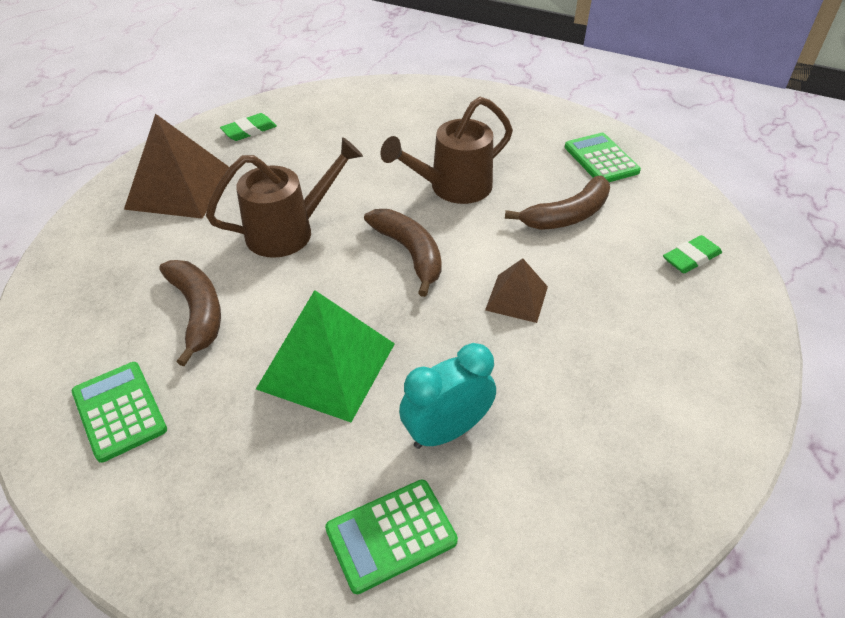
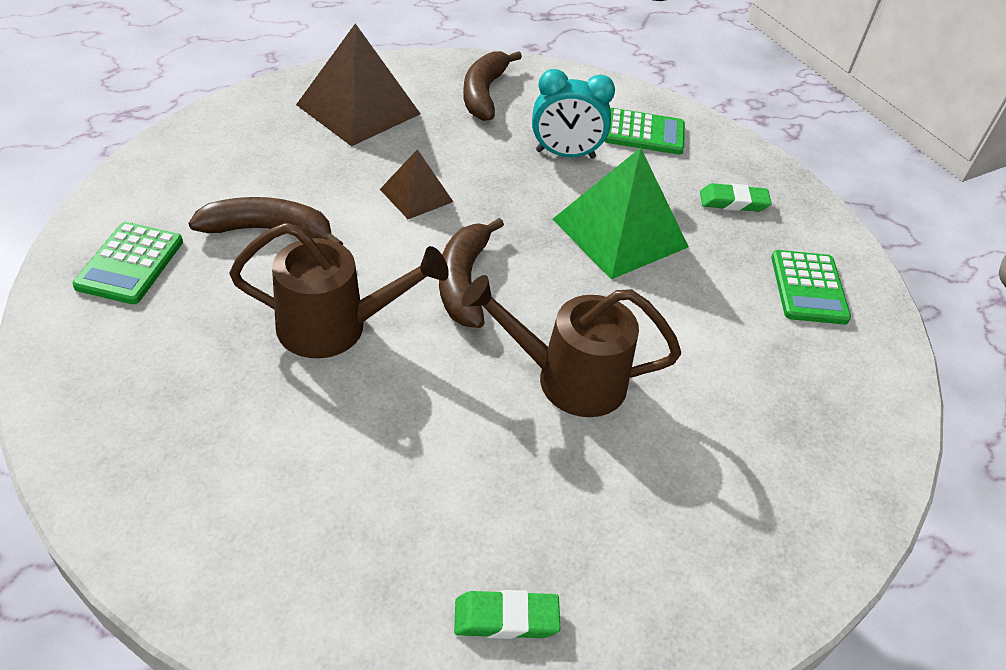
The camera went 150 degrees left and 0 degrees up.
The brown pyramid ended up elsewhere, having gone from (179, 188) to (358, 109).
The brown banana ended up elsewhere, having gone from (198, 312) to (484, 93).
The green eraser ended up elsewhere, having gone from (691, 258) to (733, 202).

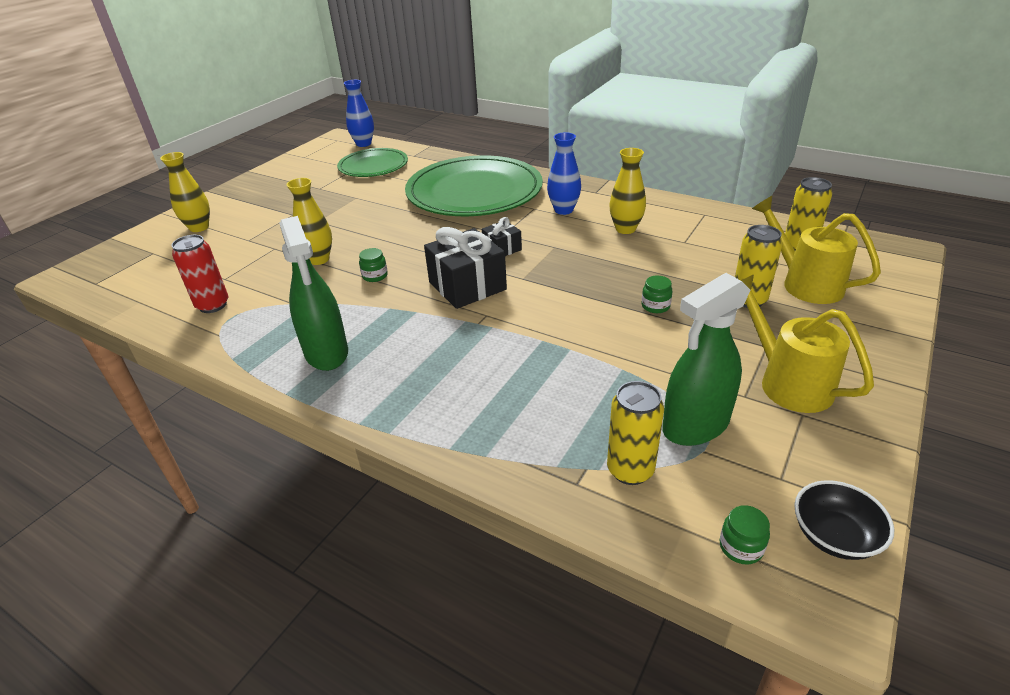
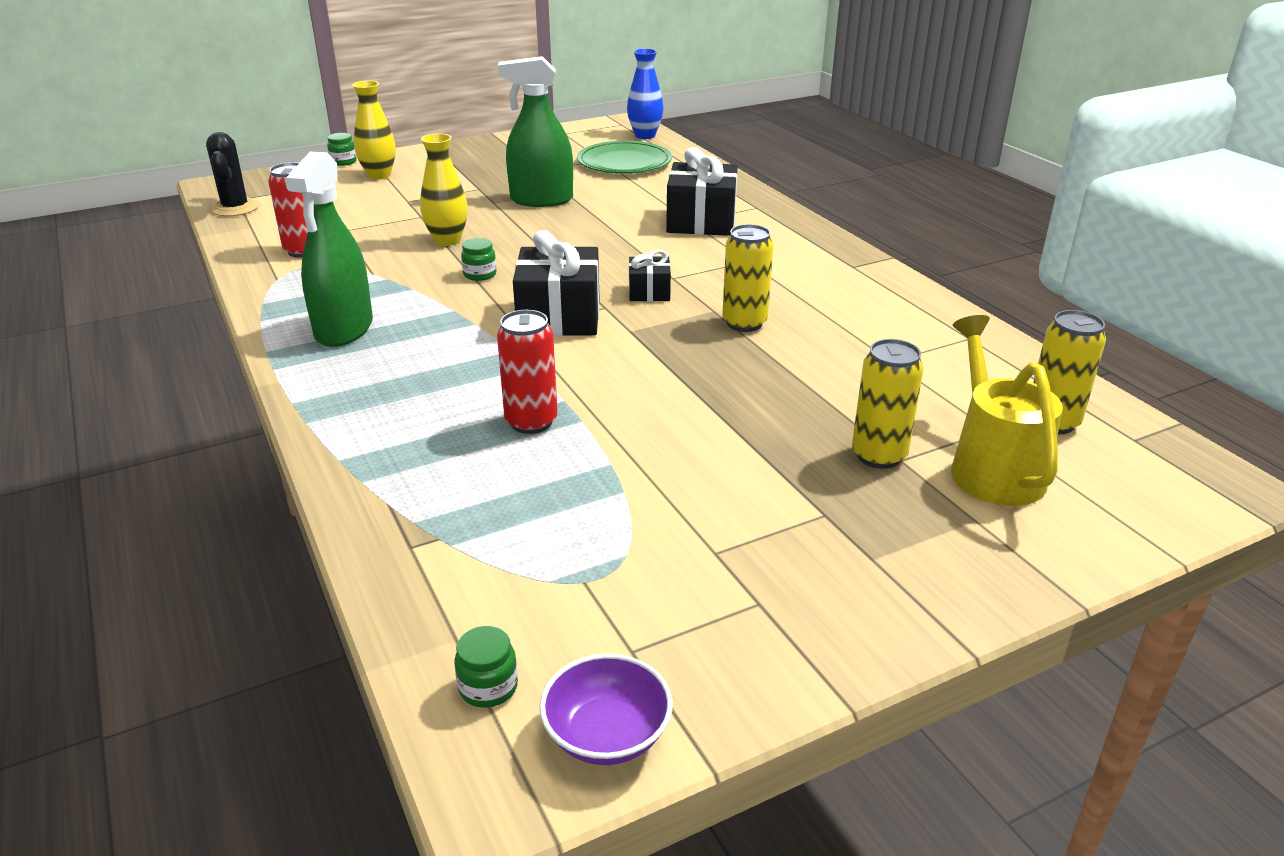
The camera went 30 degrees right and 5 degrees down.
Where the green plate stood at (474, 191), the black gift came to stand at (701, 222).
The second view lost the blue vase at (563, 210).
The yellow can ended up elsewhere, having gone from (630, 470) to (744, 323).
The second view lost the yellow vase at (625, 229).
The green jar ended up elsewhere, having gone from (655, 306) to (343, 162).
The green spray bottle ended up elsewhere, having gone from (695, 425) to (541, 200).
The second view lost the yellow watering can at (787, 382).
What was the black bowl at (834, 536) turned into the purple bowl at (607, 734).
The second view gained the black cactus at (235, 208).
The second view gained the red can at (531, 422).

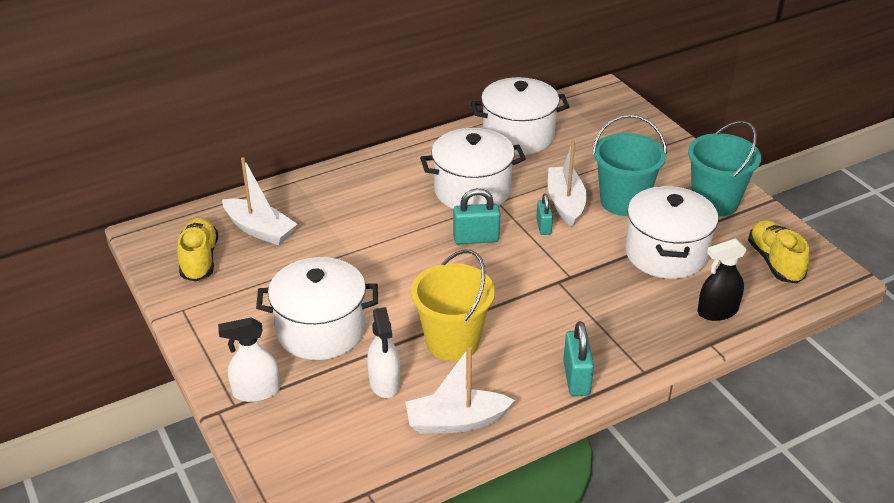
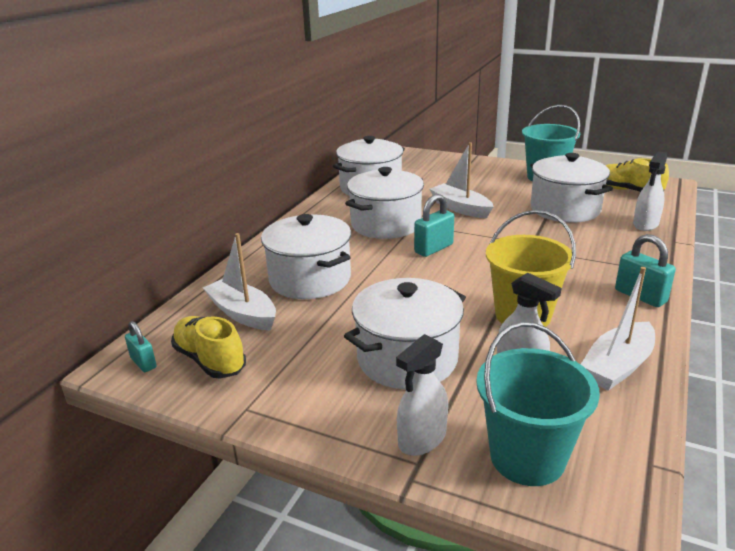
The camera went 35 degrees left and 10 degrees down.
The white boat at (260, 230) ended up facing another way, 135 degrees counterclockwise from before.
The turquoise padlock ended up elsewhere, having gone from (543, 226) to (143, 363).
The turquoise bucket ended up elsewhere, having gone from (623, 201) to (527, 457).
What was the black spray bottle at (717, 311) turned into the white spray bottle at (645, 224).
The second view gained the white pot at (310, 279).

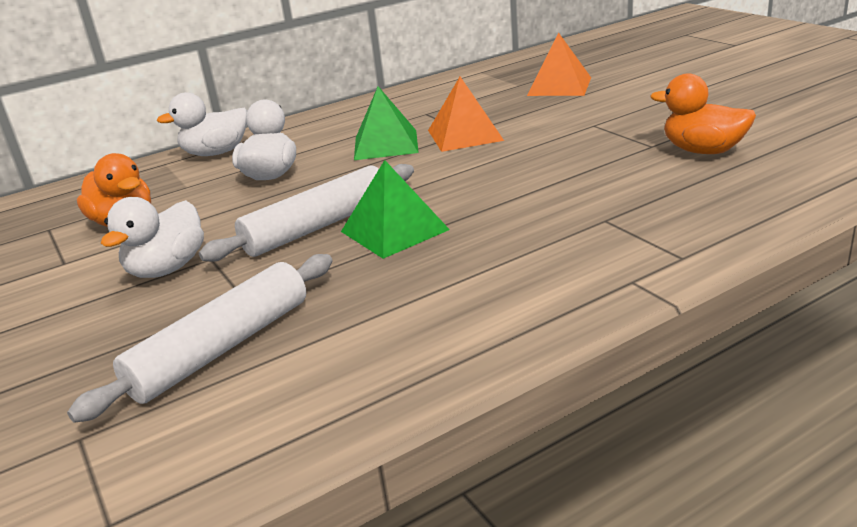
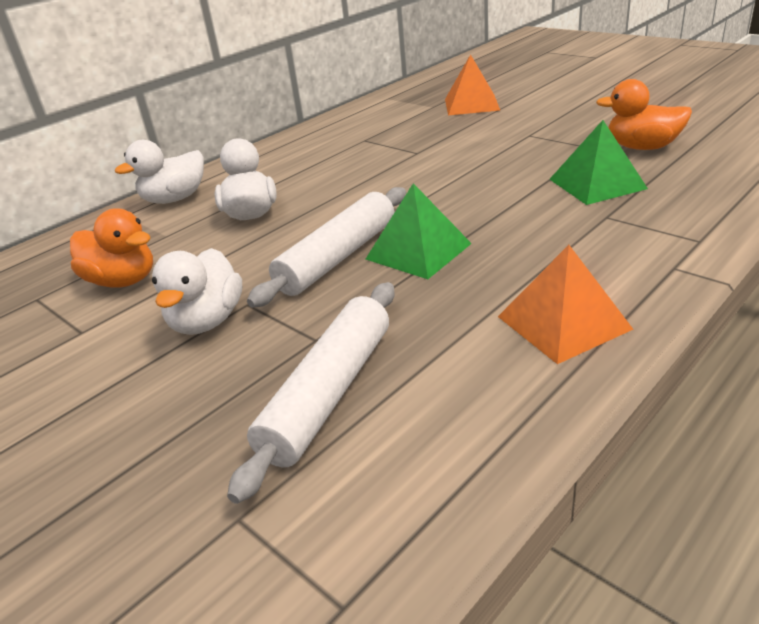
The camera went 15 degrees left and 5 degrees up.
The green pyramid ended up elsewhere, having gone from (386, 144) to (597, 183).
The orange pyramid ended up elsewhere, having gone from (464, 135) to (563, 322).

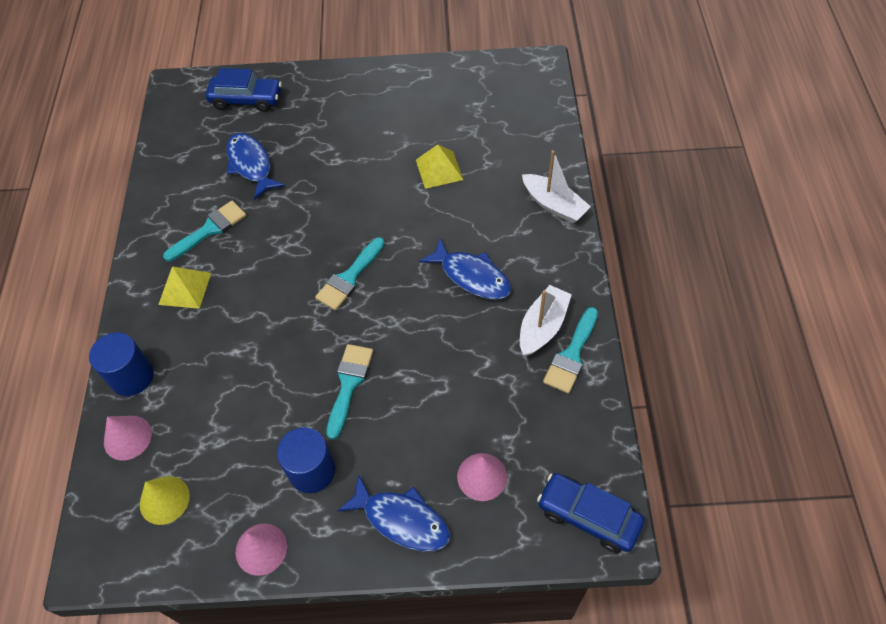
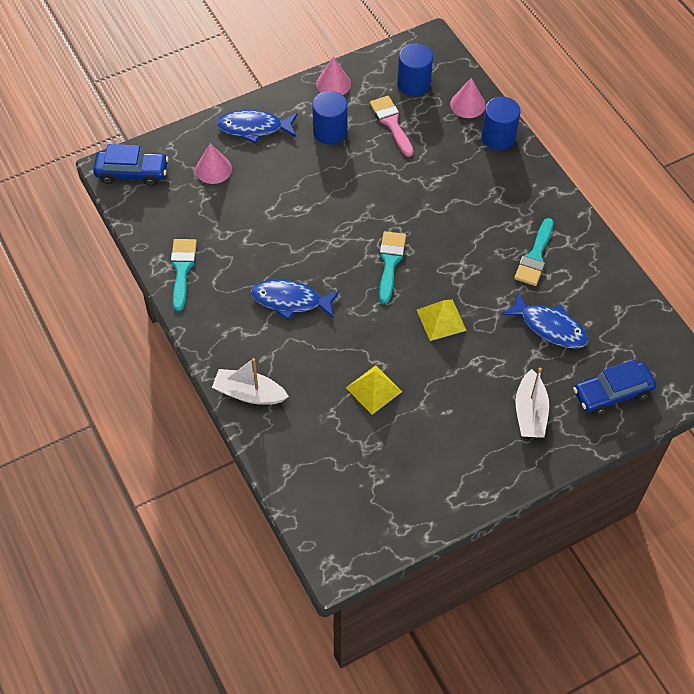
The camera went 150 degrees right and 0 degrees up.
Where the yellow cone stood at (164, 500), the blue cylinder came to stand at (413, 84).
The yellow pyramid ended up elsewhere, having gone from (185, 288) to (441, 320).
The second view lost the turquoise brush at (349, 384).
The white boat ended up elsewhere, having gone from (542, 327) to (530, 412).
The second view gained the pink brush at (391, 123).

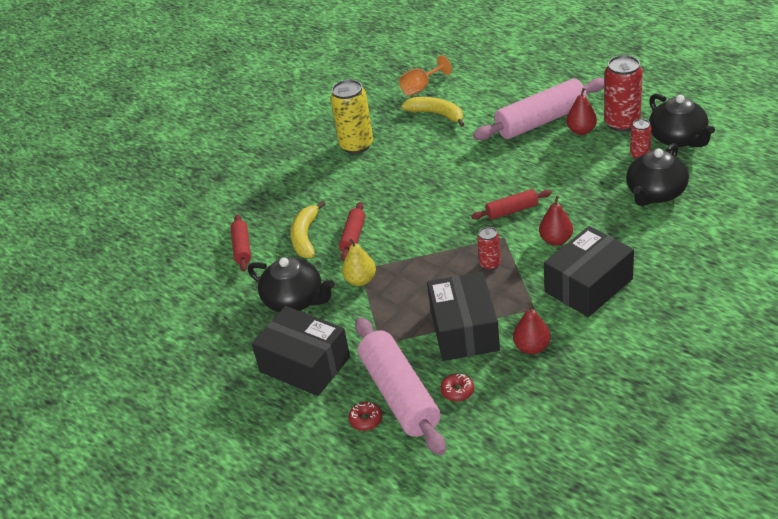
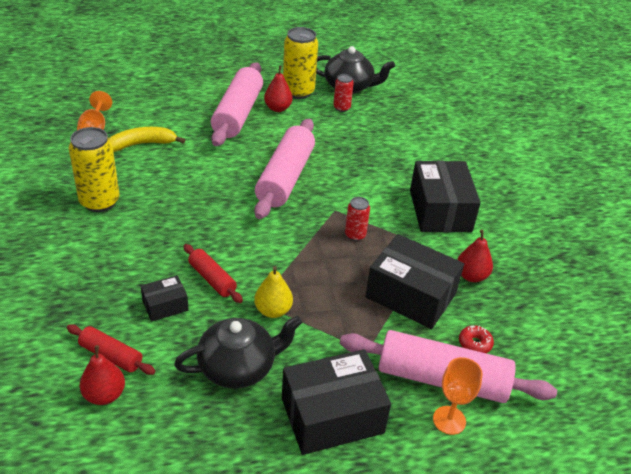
The camera went 60 degrees left and 0 degrees up.
Where the yellow banana stood at (305, 237), the black box came to stand at (165, 305).
Where the red donut stood at (366, 420), the orange goblet came to stand at (449, 420).
The second view lost the red rolling pin at (512, 210).
The red pear ended up elsewhere, having gone from (556, 240) to (104, 395).
What was the red can at (622, 123) turned into the yellow can at (298, 92).
The second view lost the black teapot at (655, 193).
The second view gained the pink rolling pin at (285, 178).

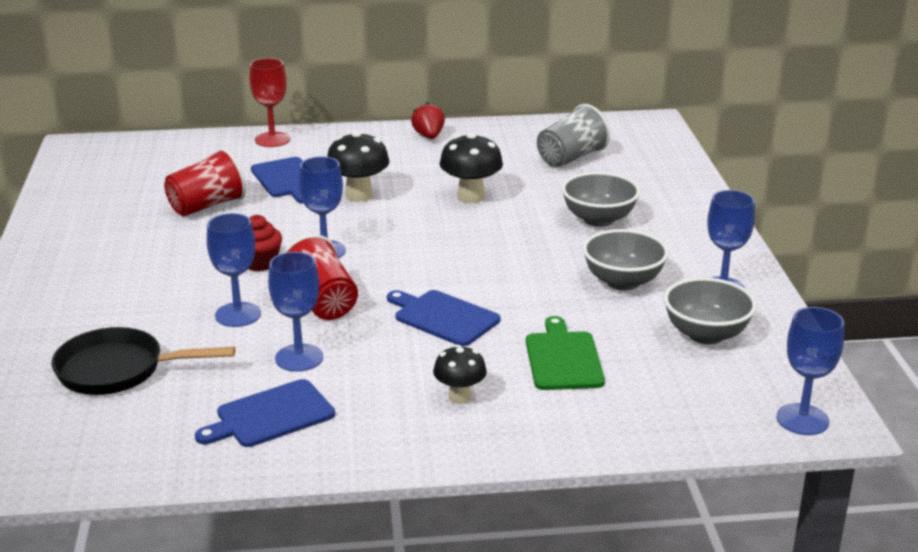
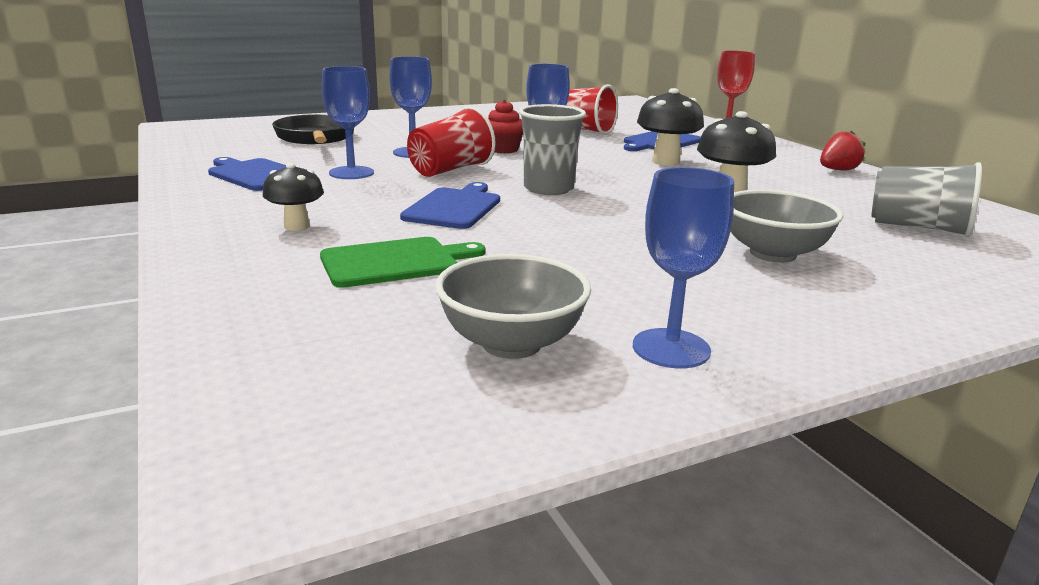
The camera went 70 degrees right and 5 degrees down.
The second view lost the grey bowl at (623, 282).
The second view lost the blue goblet at (802, 419).
The second view gained the grey cup at (548, 189).

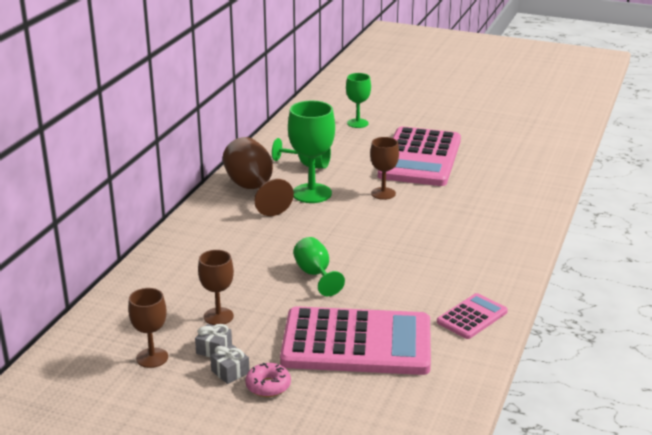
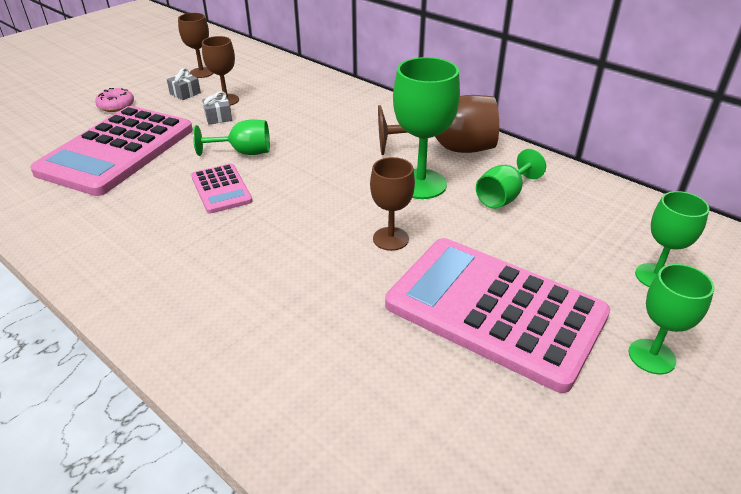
The camera went 110 degrees right and 10 degrees up.
The grey gift ended up elsewhere, having gone from (230, 372) to (218, 117).
The pink calculator ended up elsewhere, having gone from (472, 317) to (221, 189).
The second view gained the green goblet at (651, 356).

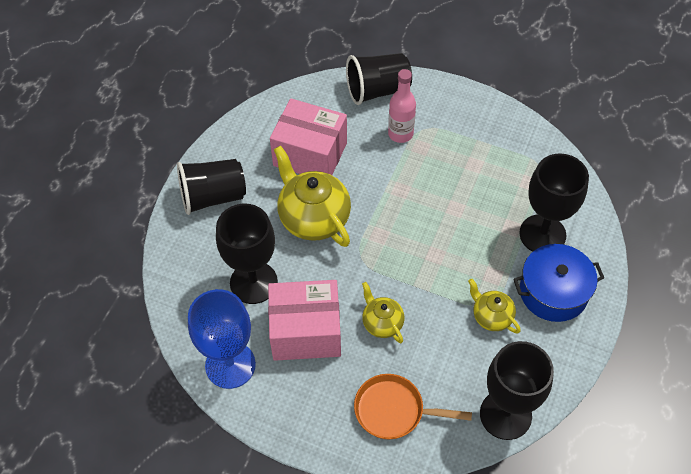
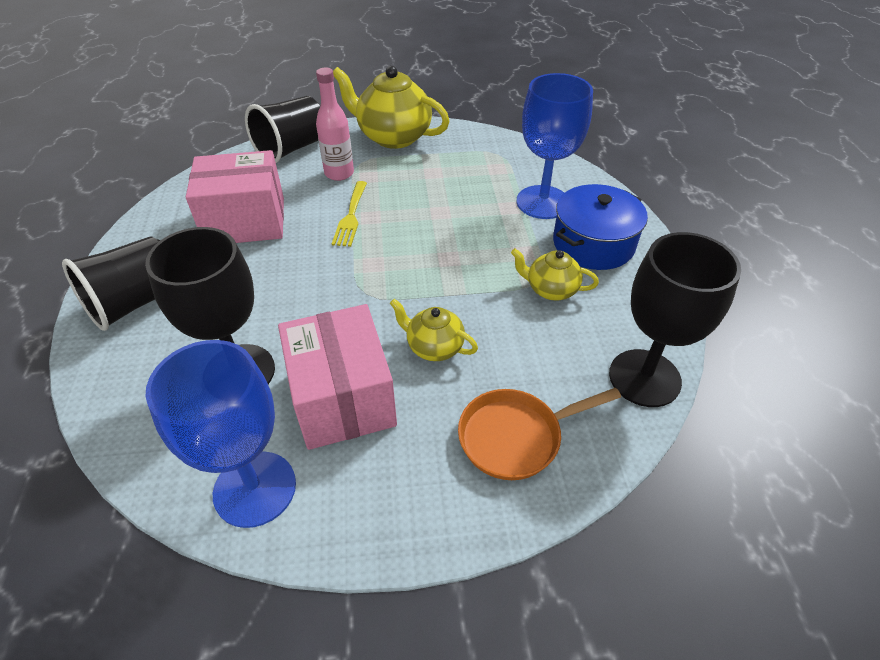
The camera went 30 degrees left and 10 degrees down.
The pink box at (306, 332) ended up facing another way, 75 degrees counterclockwise from before.
The yellow teapot ended up elsewhere, having gone from (313, 218) to (393, 137).
What was the black goblet at (542, 234) turned into the blue goblet at (543, 202).
The second view gained the yellow fork at (351, 216).

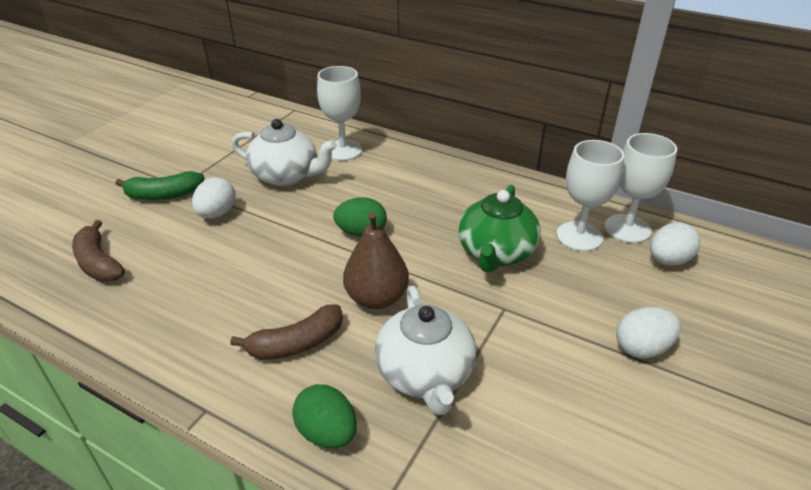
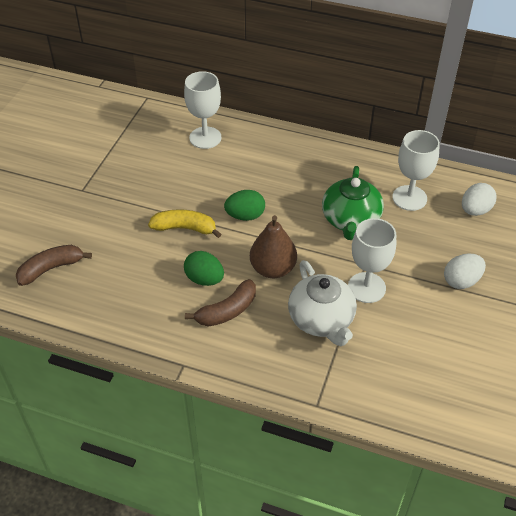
The camera went 10 degrees left and 10 degrees up.
The brown banana at (99, 263) ended up facing another way, 105 degrees clockwise from before.
The second view lost the green banana at (164, 195).
The second view lost the white egg at (217, 214).
The second view lost the white teapot at (286, 175).
The green egg ended up elsewhere, having gone from (327, 433) to (204, 279).
The white goblet ended up elsewhere, having gone from (627, 228) to (366, 287).
The second view gained the yellow banana at (185, 228).

